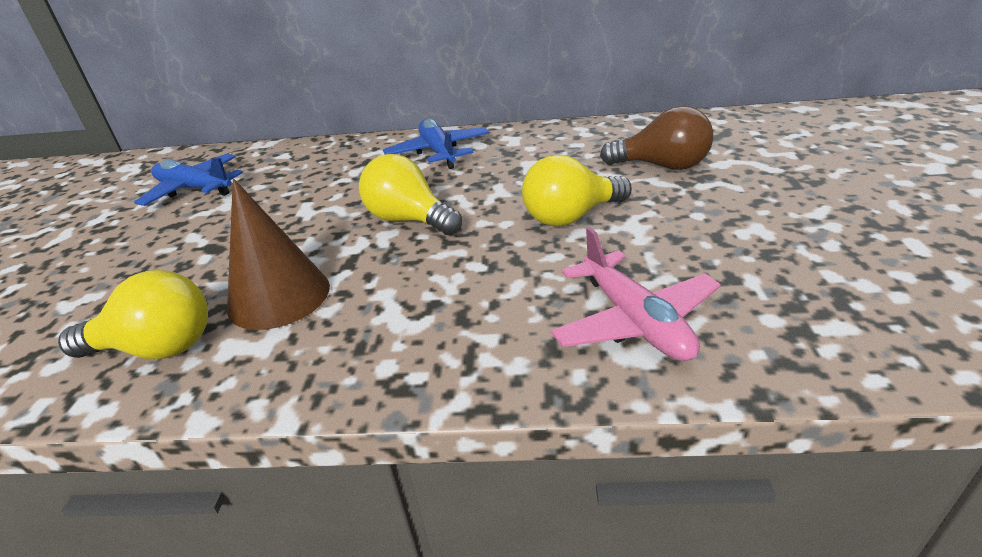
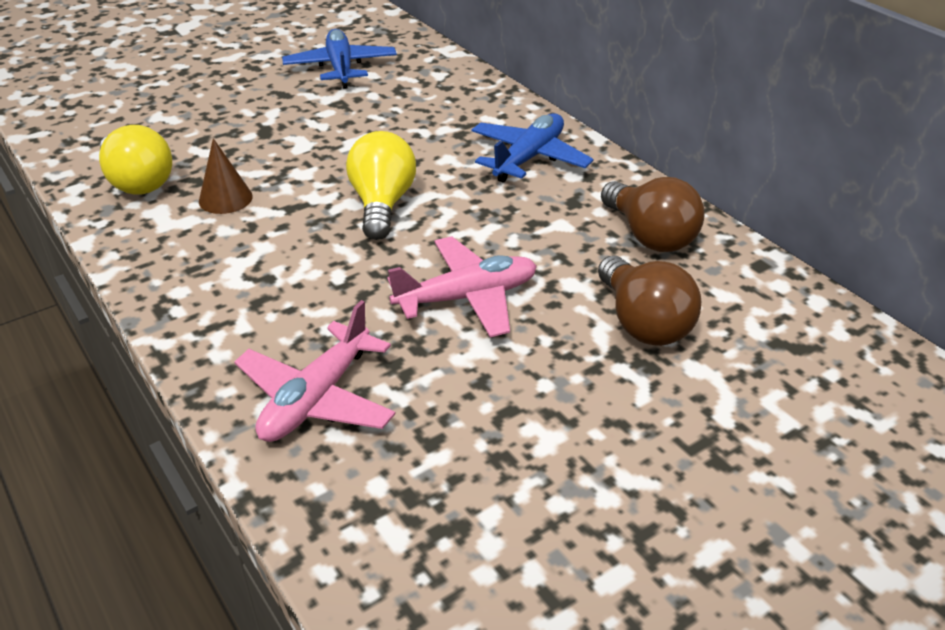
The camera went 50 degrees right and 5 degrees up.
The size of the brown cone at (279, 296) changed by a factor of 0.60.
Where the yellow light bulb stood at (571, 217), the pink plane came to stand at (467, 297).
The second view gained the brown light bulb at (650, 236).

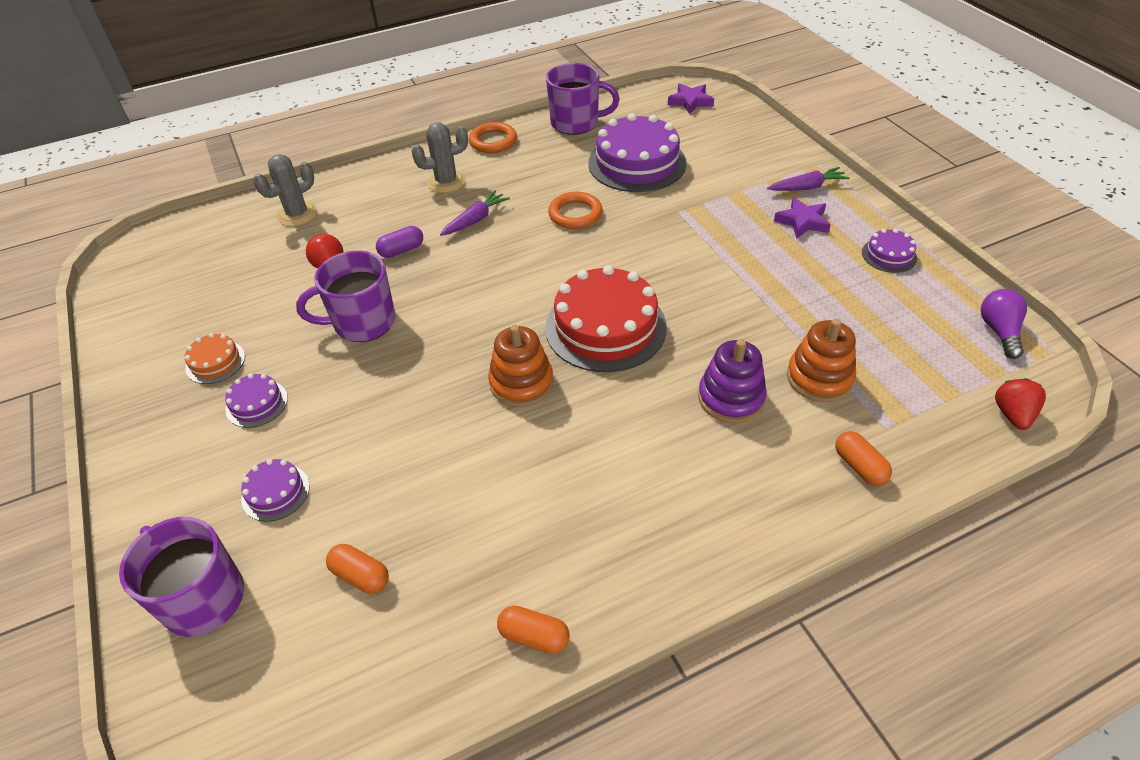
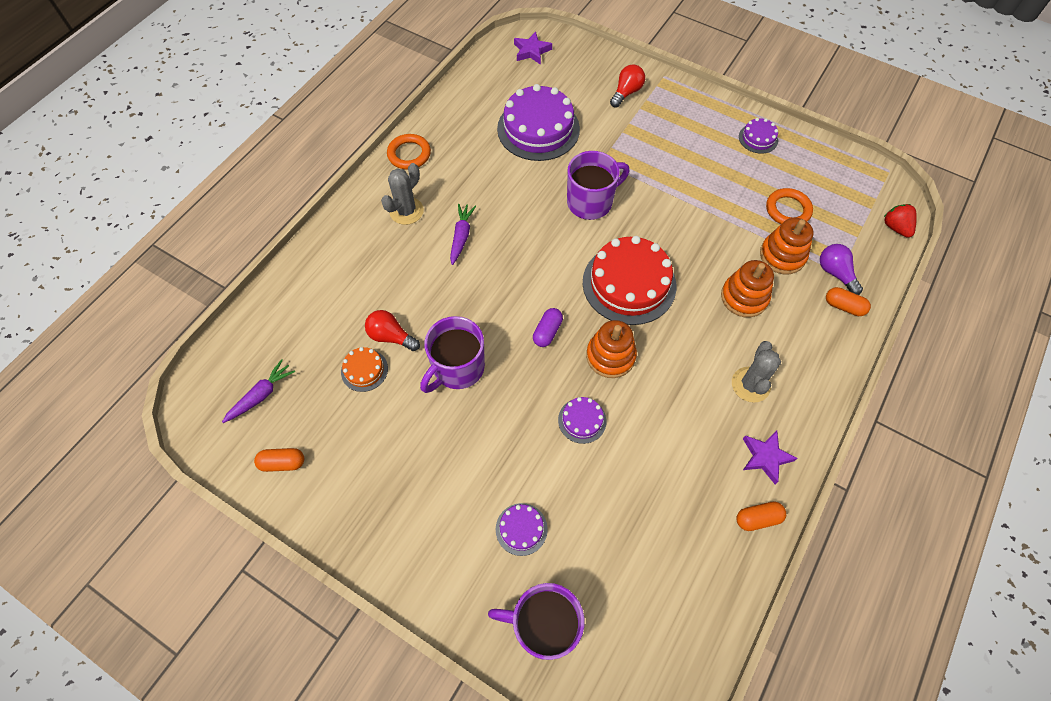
The camera went 35 degrees left and 15 degrees up.
The orange cake ended up elsewhere, having gone from (215, 362) to (364, 370).
The purple cake ended up elsewhere, having gone from (256, 403) to (582, 420).
The grey cactus ended up elsewhere, having gone from (297, 214) to (750, 385).
The orange capsule ended up elsewhere, having gone from (360, 576) to (283, 463).
The purple capsule ended up elsewhere, having gone from (401, 250) to (547, 332).
The purple mug ended up elsewhere, having gone from (576, 123) to (591, 202).
The orange ring ended up elsewhere, having gone from (575, 214) to (788, 210).
What was the purple stacking toy at (731, 398) turned into the orange stacking toy at (744, 297).
The purple carrot ended up elsewhere, having gone from (807, 187) to (261, 395).
The purple star ended up elsewhere, having gone from (802, 222) to (765, 457).
The purple light bulb ended up elsewhere, having gone from (999, 331) to (835, 273).
The second view gained the red light bulb at (626, 93).

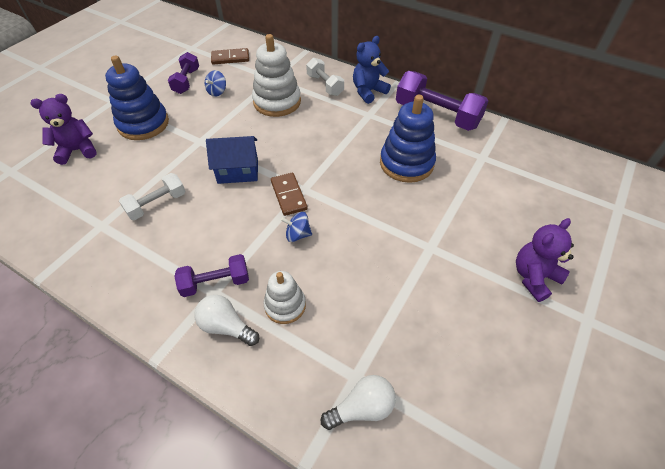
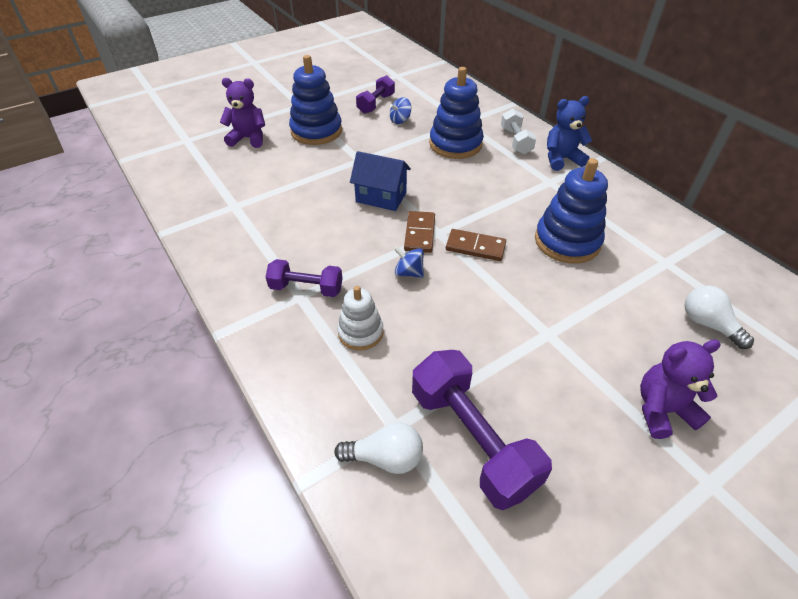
The camera went 25 degrees right and 5 degrees down.
The second view lost the white dumbbell at (157, 204).
The white light bulb ended up elsewhere, having gone from (226, 326) to (708, 324).
The brown domino ended up elsewhere, having gone from (230, 58) to (475, 247).
What was the white stacking toy at (277, 102) turned into the blue stacking toy at (455, 144).
The purple dumbbell ended up elsewhere, having gone from (437, 115) to (472, 439).

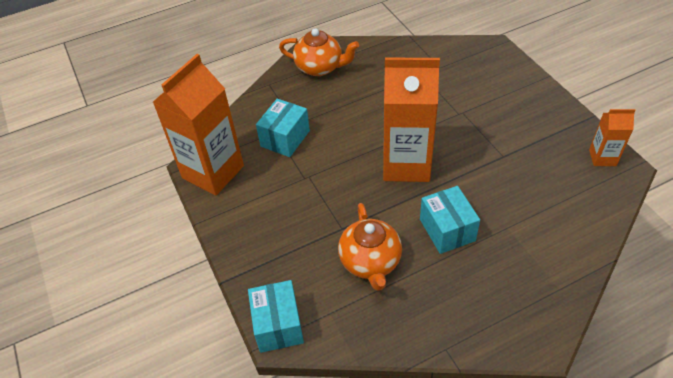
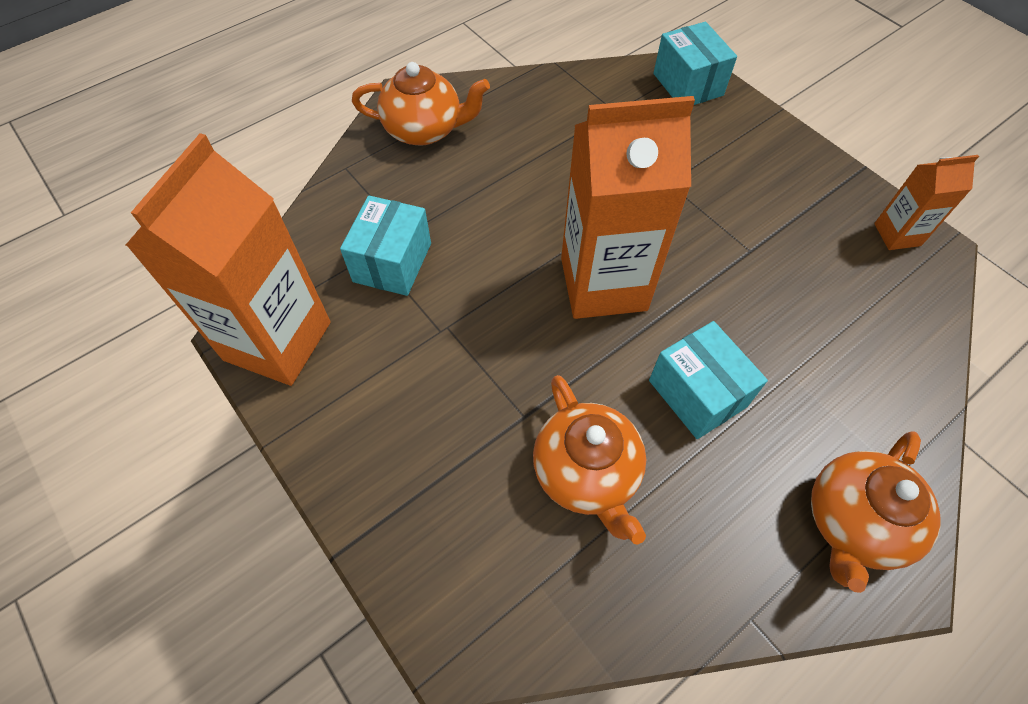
The camera went 15 degrees left and 10 degrees up.
The turquoise box ended up elsewhere, having gone from (278, 325) to (688, 84).
The second view gained the orange teapot at (853, 522).

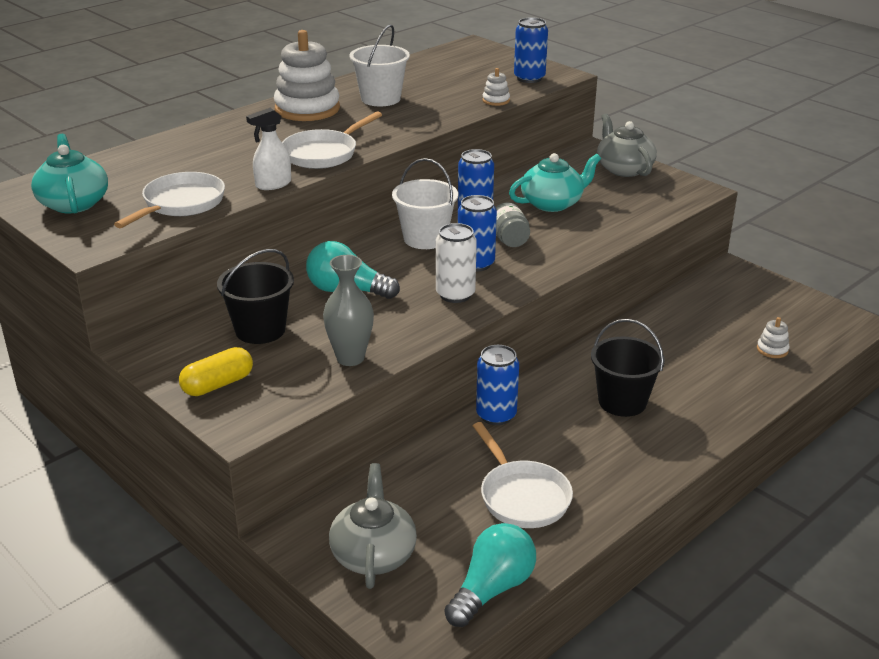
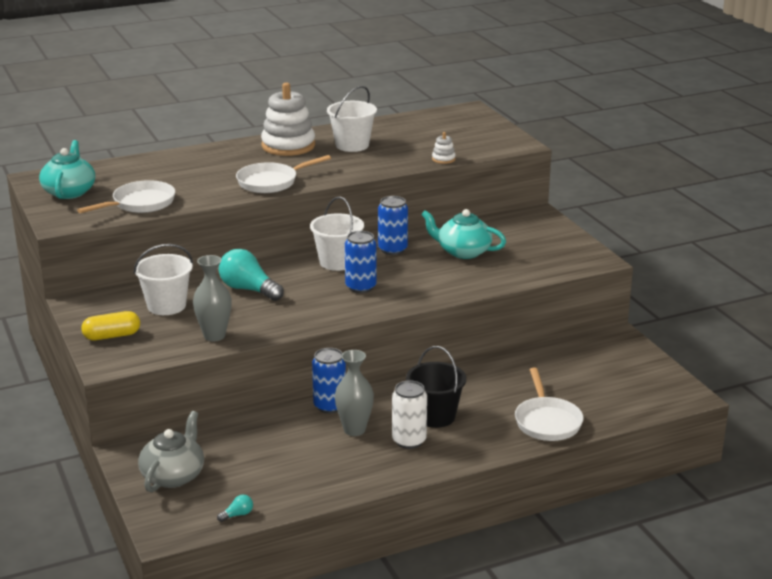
The camera went 20 degrees right and 5 degrees down.
What was the black bucket at (260, 330) turned into the white bucket at (166, 306).
The second view lost the white spray bottle at (273, 184).
The white can ended up elsewhere, having gone from (455, 294) to (409, 441).
The size of the turquoise light bulb at (492, 589) changed by a factor of 0.43.
The white pan ended up elsewhere, having gone from (522, 496) to (547, 421).
The second view lost the grey jar at (509, 240).
The turquoise teapot at (552, 203) ended up facing another way, 150 degrees counterclockwise from before.
The second view lost the blue can at (529, 78).
The second view lost the grey teapot at (623, 169).
The second view lost the white stacking toy at (772, 349).
The second view gained the grey vase at (354, 430).

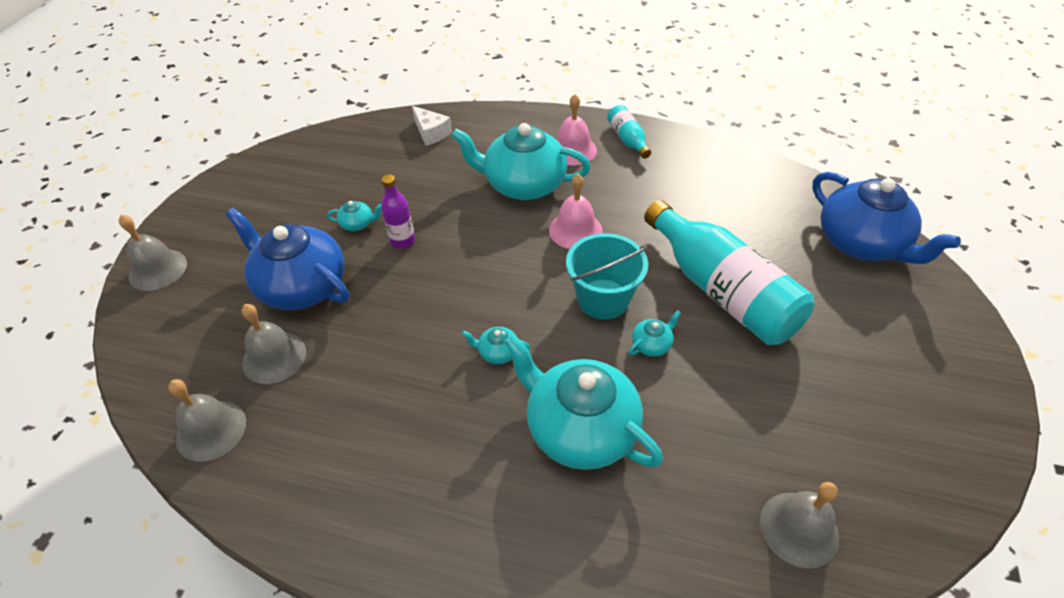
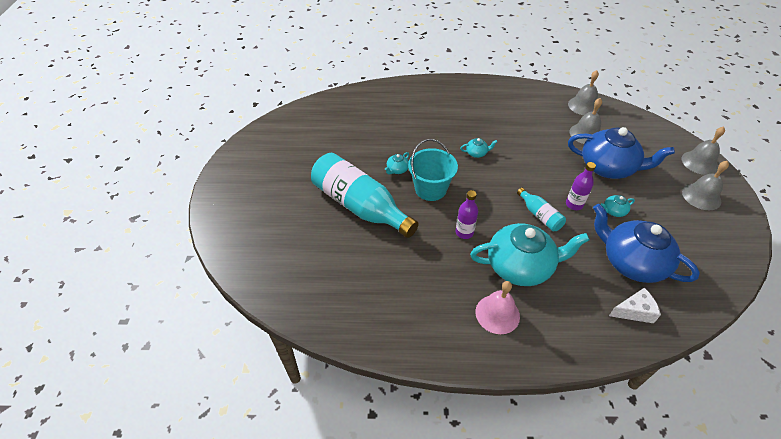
The camera went 165 degrees right and 0 degrees up.
The white cheese at (431, 133) ended up facing another way, 135 degrees clockwise from before.
The second view lost the turquoise teapot at (580, 428).
Where the pink bell stood at (575, 230), the purple bottle came to stand at (464, 232).
The turquoise bottle ended up elsewhere, having gone from (627, 139) to (539, 215).
The grey bell ended up elsewhere, having gone from (799, 529) to (701, 196).
The blue teapot ended up elsewhere, having gone from (861, 243) to (631, 262).

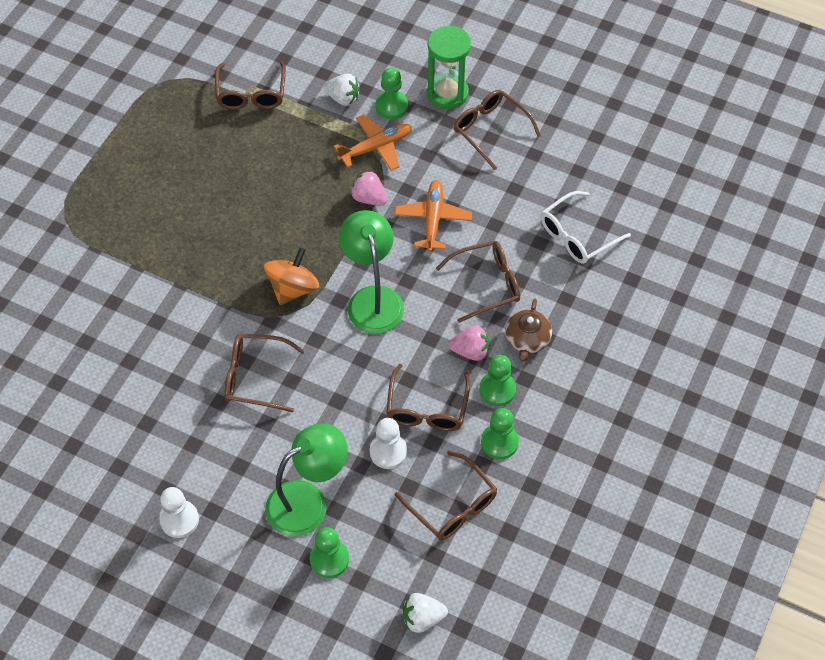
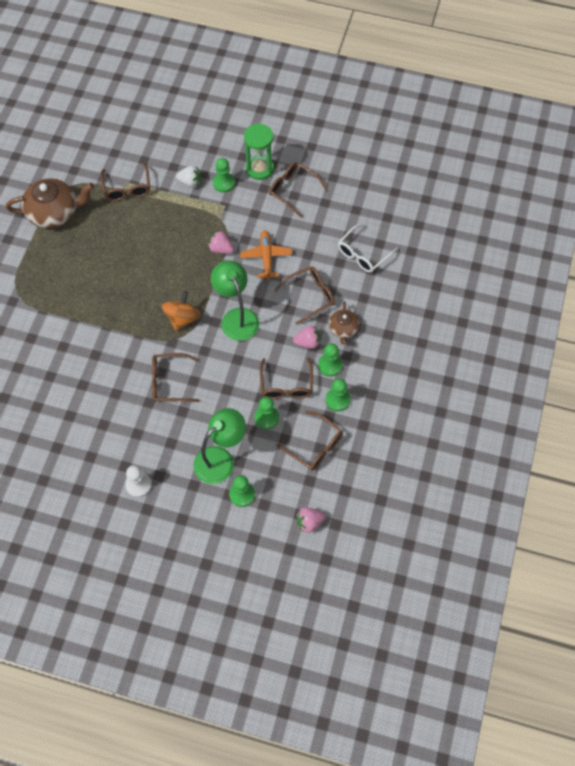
The camera went 10 degrees left and 5 degrees up.
The second view lost the orange plane at (375, 147).
What was the white pawn at (388, 451) turned into the green pawn at (266, 418).
What was the white strawberry at (422, 618) turned into the pink strawberry at (309, 522).
The second view gained the brown teapot at (54, 212).

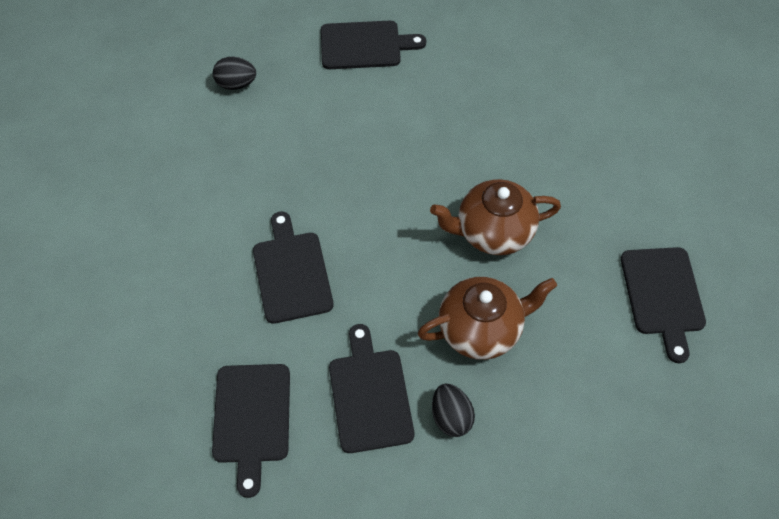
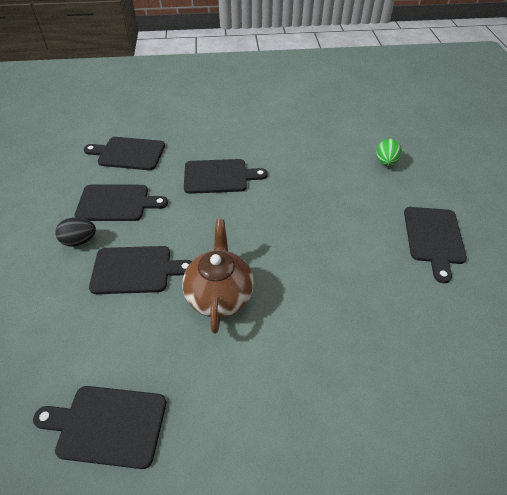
The camera went 100 degrees right and 10 degrees down.
What was the black egg at (236, 84) turned into the green egg at (386, 162).
Where the brown teapot stood at (481, 329), the black cutting board came to stand at (136, 270).

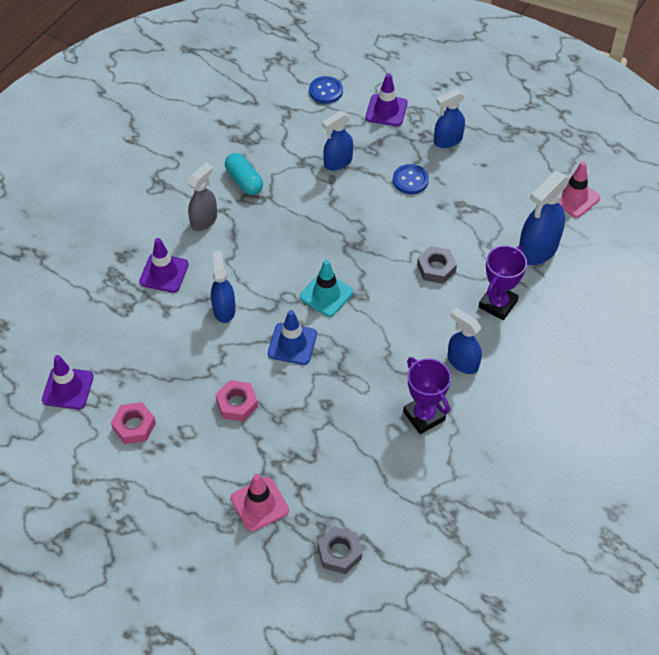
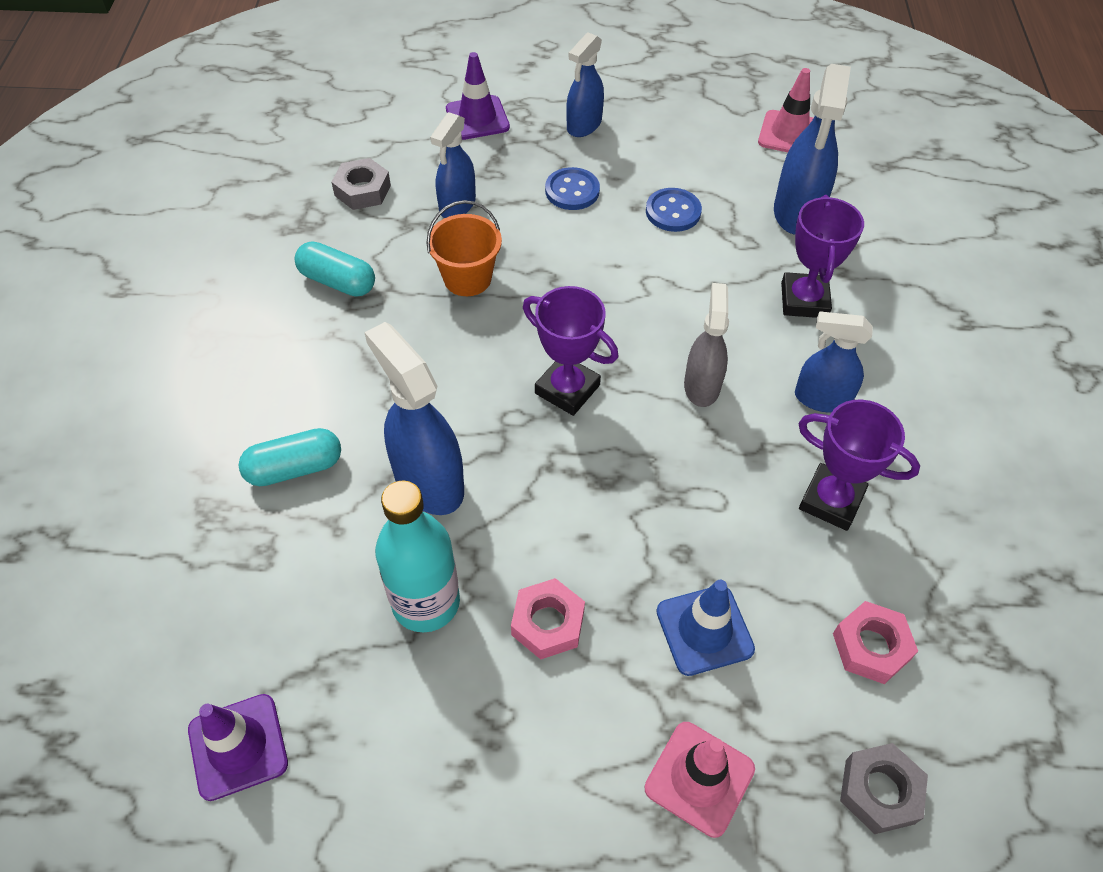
The camera went 30 degrees left and 0 degrees up.
The pink nut ended up elsewhere, having gone from (134, 426) to (871, 646).
Where the purple traffic cone stood at (164, 273), the turquoise capsule came to stand at (295, 468).
The grey spray bottle ended up elsewhere, having gone from (204, 220) to (702, 385).
The size of the blue spray bottle at (224, 309) changed by a factor of 1.53.
The blue traffic cone ended up elsewhere, having gone from (292, 344) to (704, 630).
Where the turquoise traffic cone stood at (326, 294), the purple trophy came to stand at (567, 389).
The blue button ended up elsewhere, having gone from (326, 91) to (673, 212).
The grey nut ended up elsewhere, having gone from (436, 268) to (362, 190).
The second view gained the turquoise bottle at (426, 602).
The second view gained the orange bucket at (467, 278).

